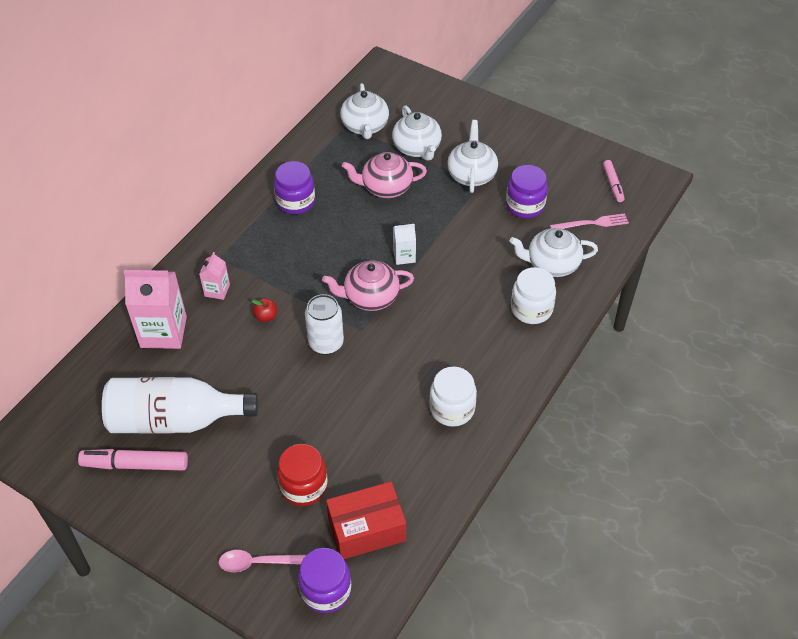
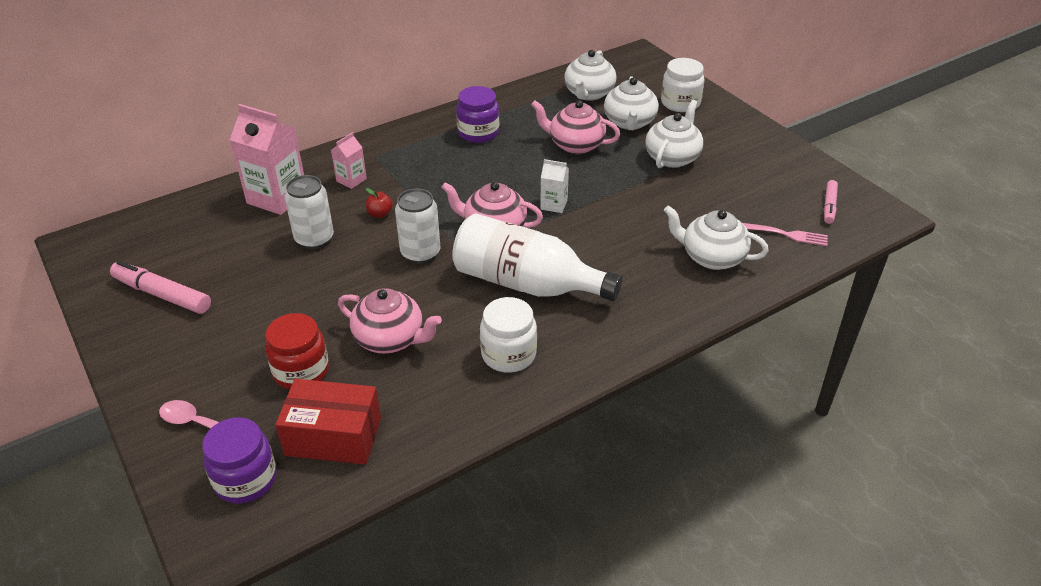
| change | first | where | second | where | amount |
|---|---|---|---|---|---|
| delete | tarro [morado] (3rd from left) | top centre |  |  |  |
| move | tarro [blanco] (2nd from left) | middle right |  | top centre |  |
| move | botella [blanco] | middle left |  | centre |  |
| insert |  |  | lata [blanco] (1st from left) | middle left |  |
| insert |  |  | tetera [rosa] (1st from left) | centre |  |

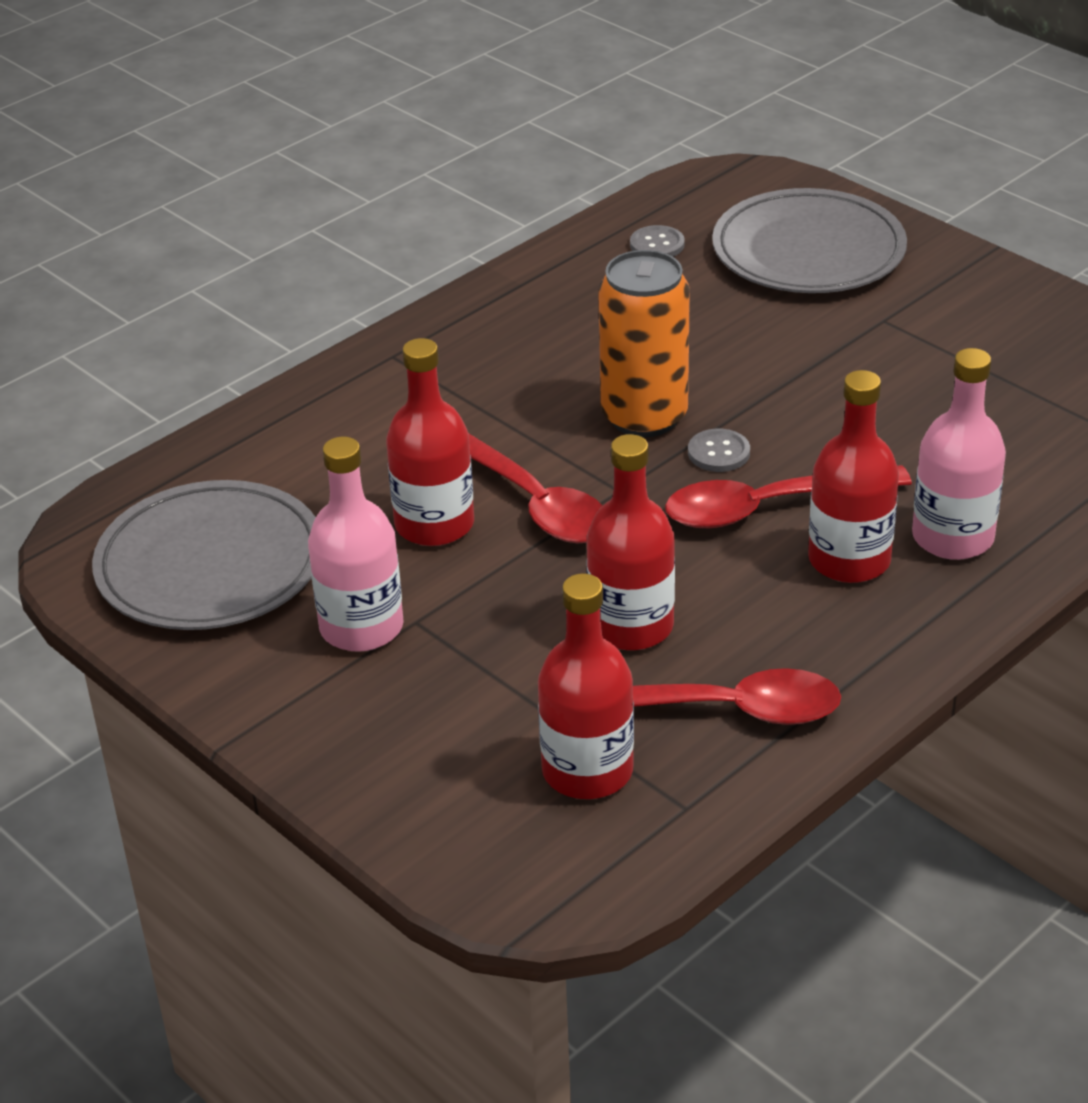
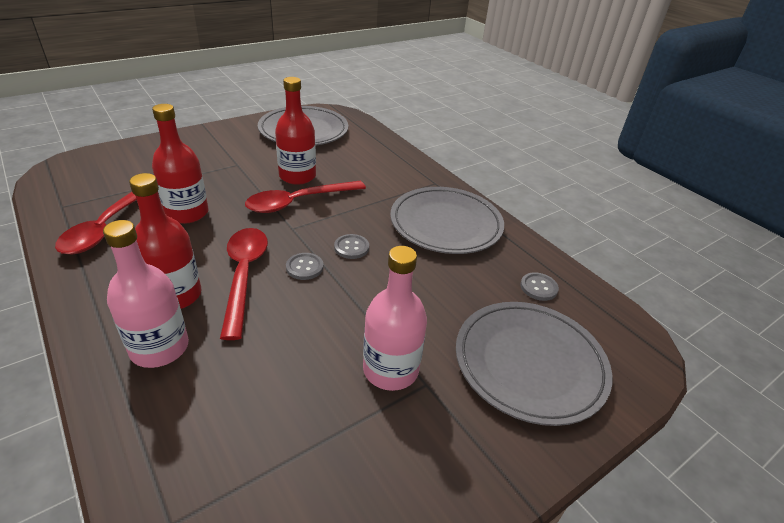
| change | first | where | second | where | amount |
|---|---|---|---|---|---|
| replace | lata [naranja] | top centre | botón [gris] (2nd from left) | centre |  |
| move | botella [rosa] (1st from left in the first image) | middle left | botella [rosa] (2nd from left) | centre |  |
| delete | botella [rojo] (2nd from left) | centre |  |  |  |
| insert |  |  | plato [gris] (2nd from left) | centre |  |

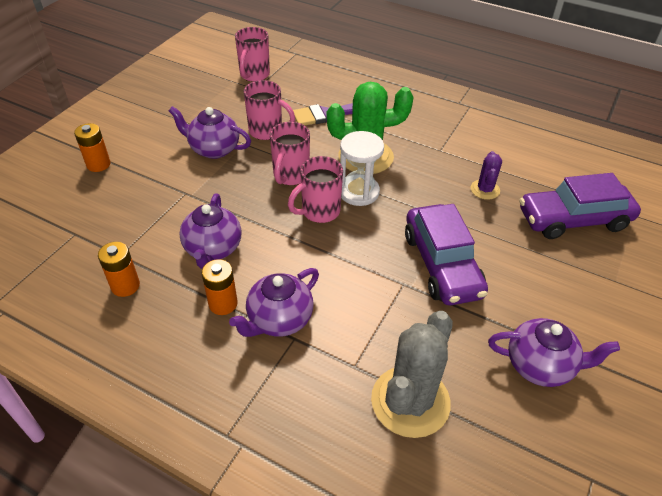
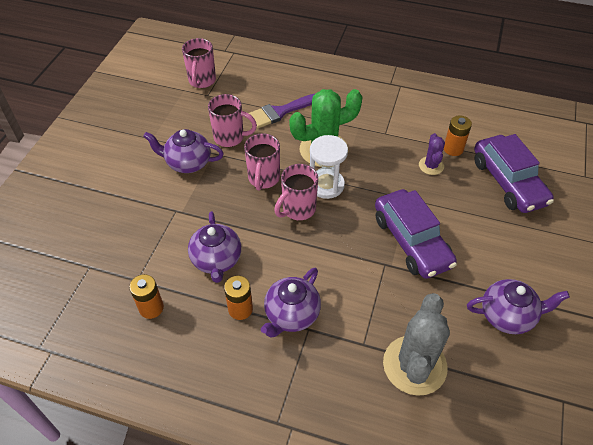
| change | first | where | second | where | amount |
|---|---|---|---|---|---|
| move | pila [naranja] (1st from left in the first image) | top left | pila [naranja] (3rd from left) | top right |  |
| rotate | coche [morado] (2nd from left) | middle right |  | middle right | 90 degrees counterclockwise |

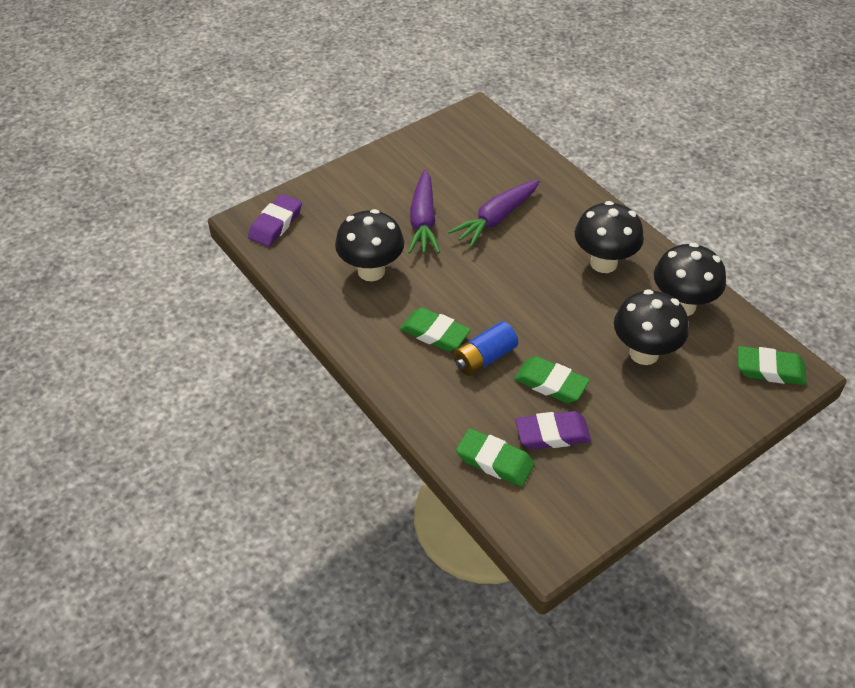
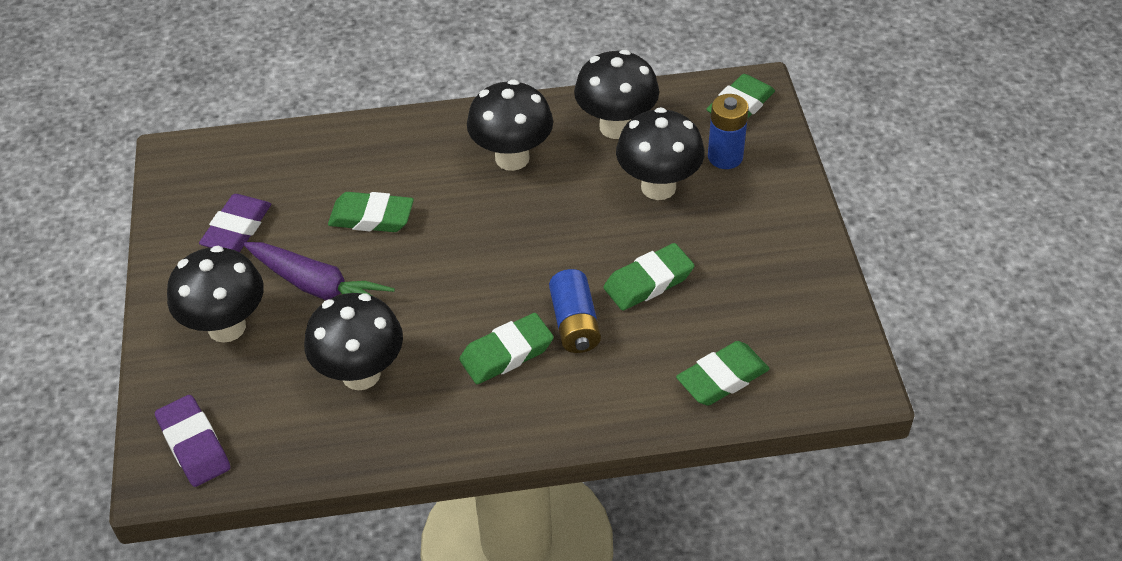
| change | first | where | second | where | amount |
|---|---|---|---|---|---|
| replace | zanahoria [morado] (2nd from left) | top centre | goma de borrar [verde] (1st from left) | middle left |  |
| move | goma de borrar [morado] (2nd from left) | centre |  | middle left |  |
| insert |  |  | pila [azul] (2nd from left) | top centre |  |
| insert |  |  | seta [negro] (1st from left) | middle left |  |

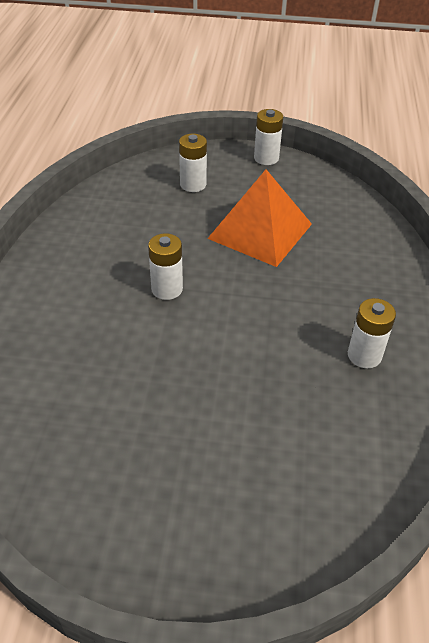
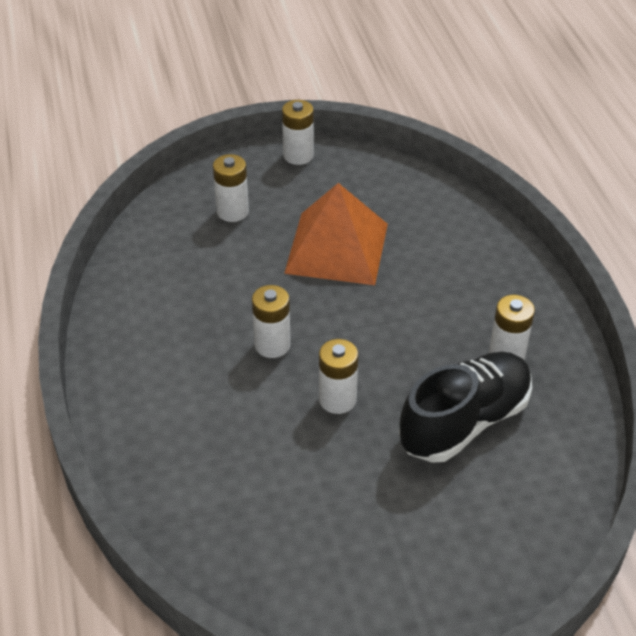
| change | first | where | second | where | amount |
|---|---|---|---|---|---|
| insert |  |  | pila [blanco] (4th from left) | centre |  |
| insert |  |  | zapato [negro] | middle right |  |

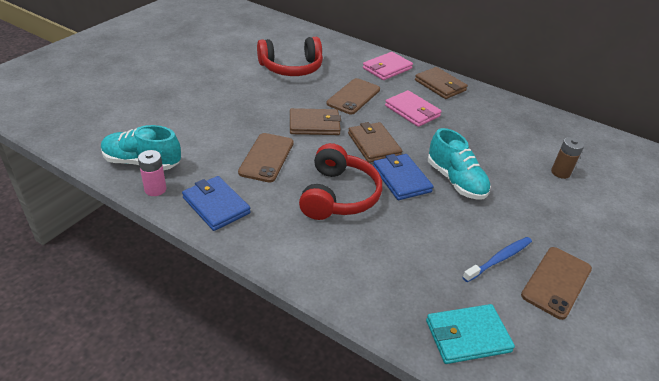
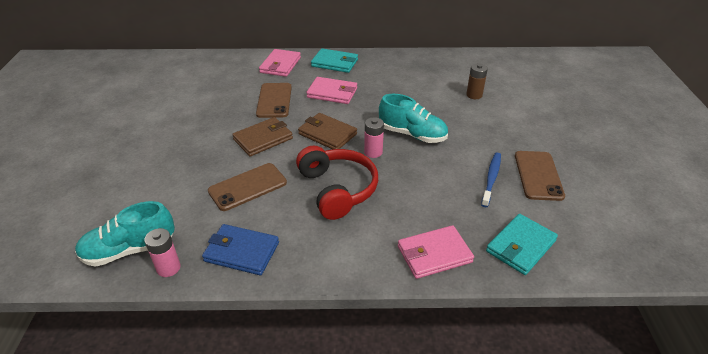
| change | first | where | second | where | amount |
|---|---|---|---|---|---|
| delete | auriculares [rojo] (1st from left) | top centre |  |  |  |
| recolor | cartera [marrón] (3rd from left) | top right | cartera [turquesa] (1st from left) | top centre |  |
| rotate | móvil [marrón] (1st from left) | centre |  | centre | 75 degrees clockwise |
| replace | cartera [azul] (2nd from left) | centre | pila [rosa] (2nd from left) | centre |  |
| insert |  |  | cartera [rosa] (3rd from left) | bottom centre |  |

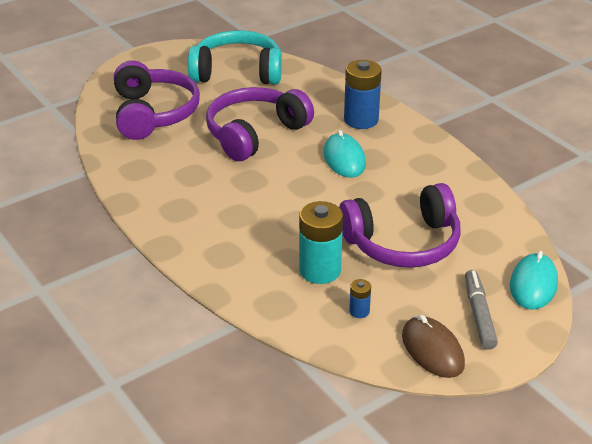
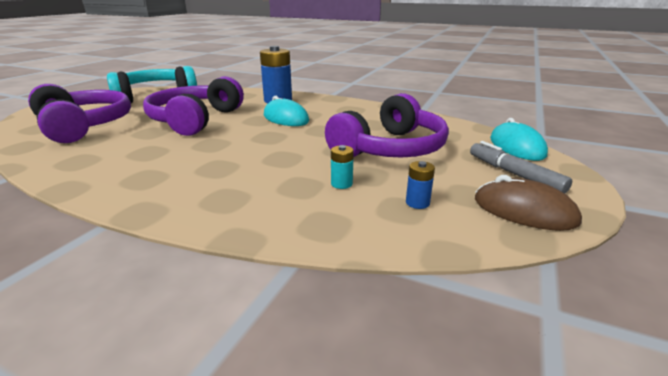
| change | first | where | second | where | amount |
|---|---|---|---|---|---|
| resize | pila [turquesa] | centre |  | centre | x0.46 |

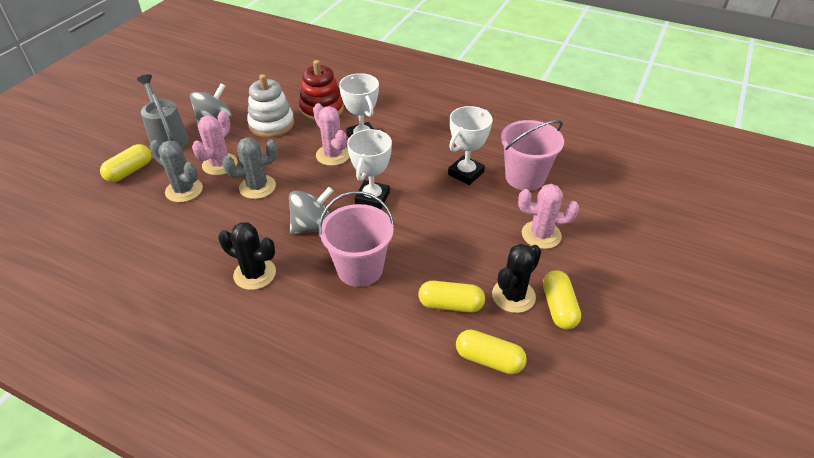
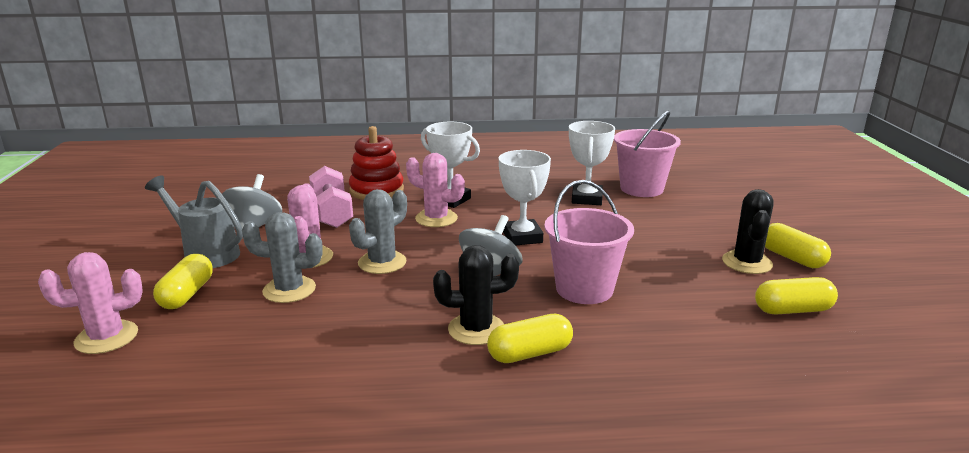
| change | first | where | second | where | amount |
|---|---|---|---|---|---|
| replace | juguete apilable [blanco] | top left | mancuerna [rosa] | centre |  |
| move | cactus [rosa] (3rd from left in the first image) | middle right | cactus [rosa] (1st from left) | bottom left |  |
| move | cápsula [amarillo] (2nd from left) | centre |  | bottom centre |  |

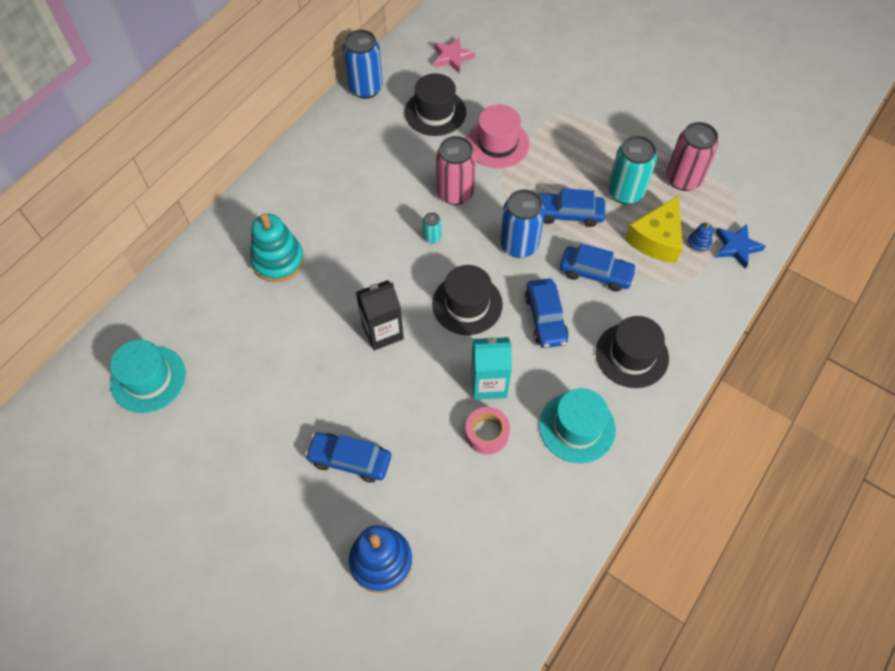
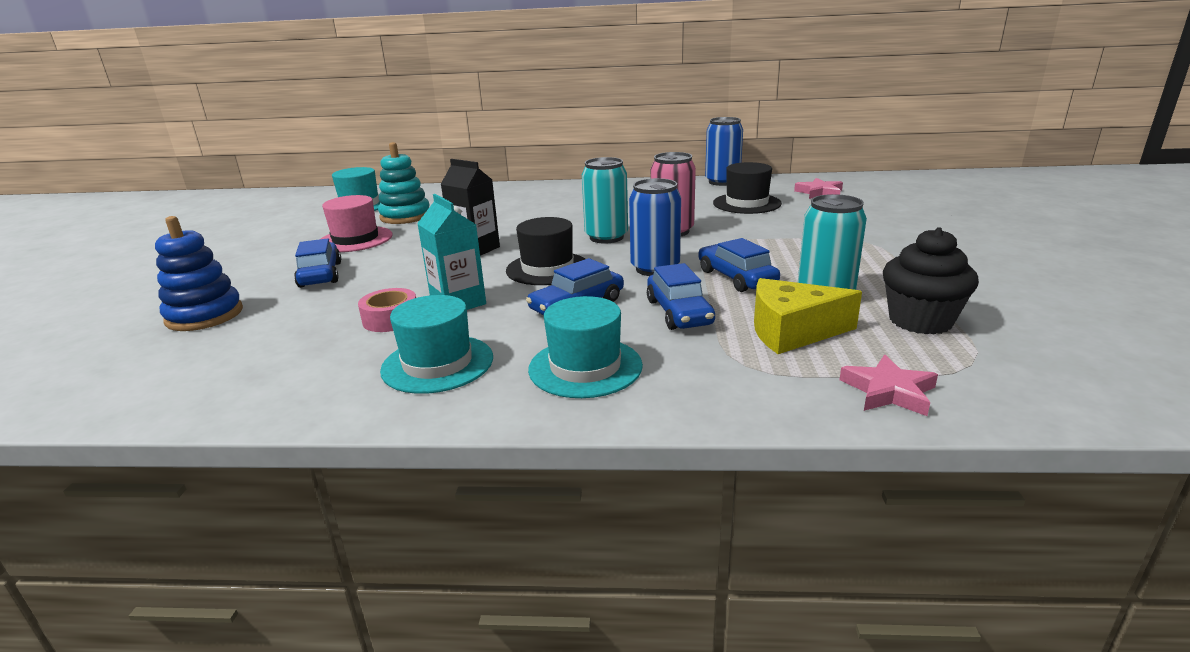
| change | first | where | second | where | amount |
|---|---|---|---|---|---|
| move | sombrero [rosa] | top centre |  | middle left |  |
| replace | lata [rosa] (2nd from left) | top right | magdalena [negro] | middle right |  |
| resize | lata [turquesa] (1st from left) | centre |  | top centre | x2.15 |
| move | juguete apilable [turquesa] | middle left |  | top centre |  |
| delete | juguete apilable [azul] (2nd from left) | middle right |  |  |  |
| recolor | estrella [azul] | middle right | estrella [rosa] (2nd from left) | middle right |  |
| recolor | sombrero [negro] (3rd from left) | middle right | sombrero [turquesa] (3rd from left) | centre |  |

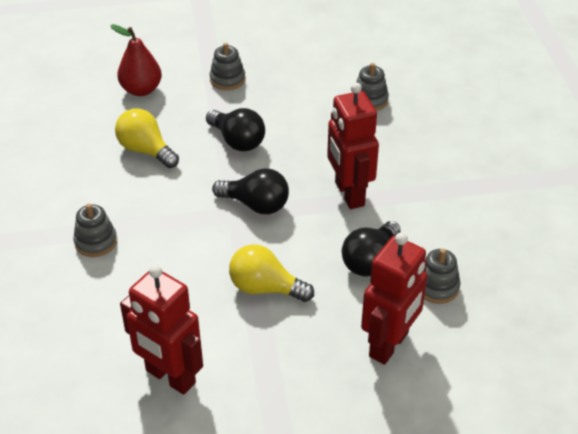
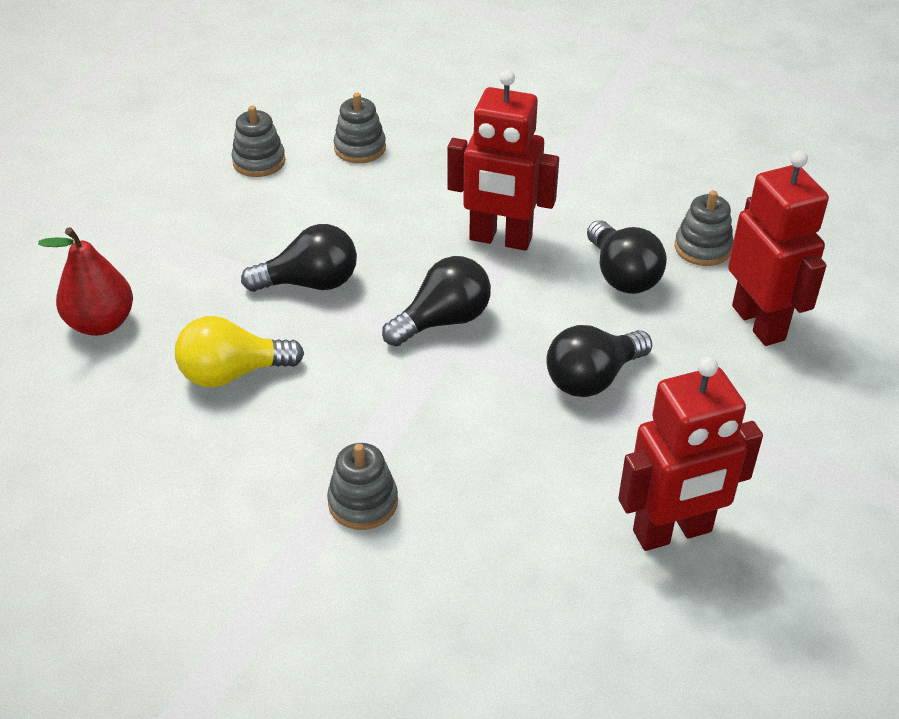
| change | first | where | second | where | amount |
|---|---|---|---|---|---|
| move | juguete apilable [gris] (2nd from left in the first image) | top centre | juguete apilable [gris] (1st from left) | top left |  |
| recolor | bombilla [amarillo] (2nd from left) | centre | bombilla [negro] (3rd from left) | centre |  |

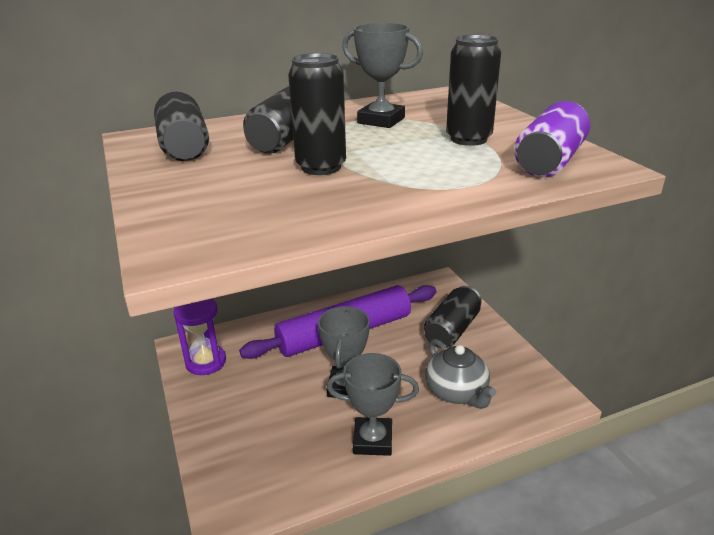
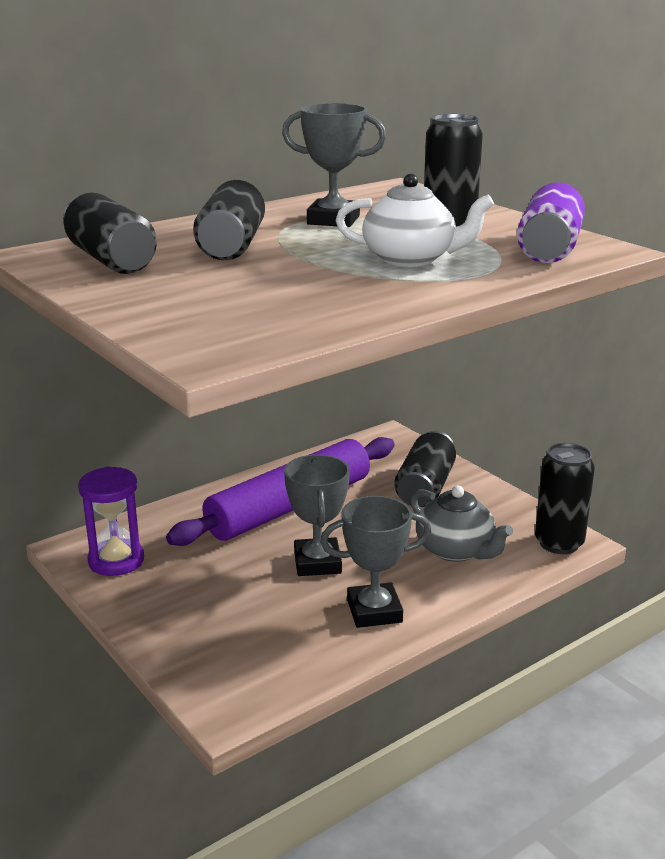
| change | first | where | second | where | amount |
|---|---|---|---|---|---|
| move | lata [negro] (3rd from left in the first image) | top centre | lata [negro] (5th from left) | middle right |  |
| insert |  |  | tetera [blanco] | top centre |  |

